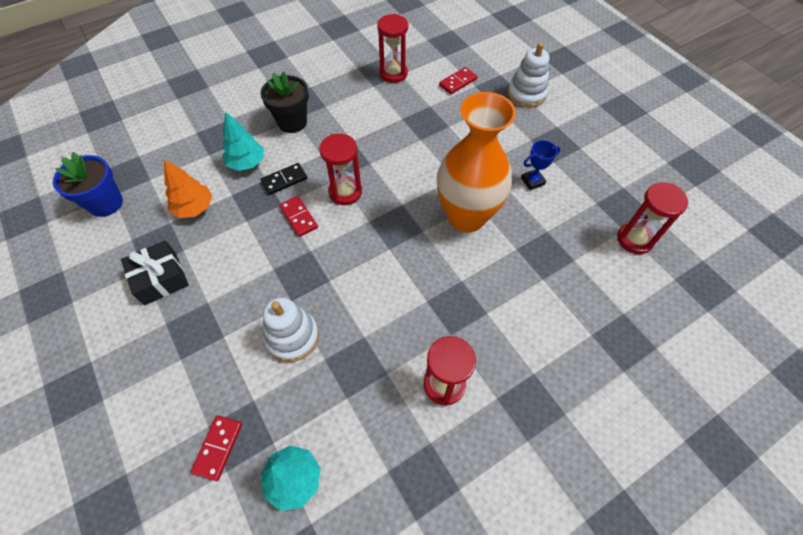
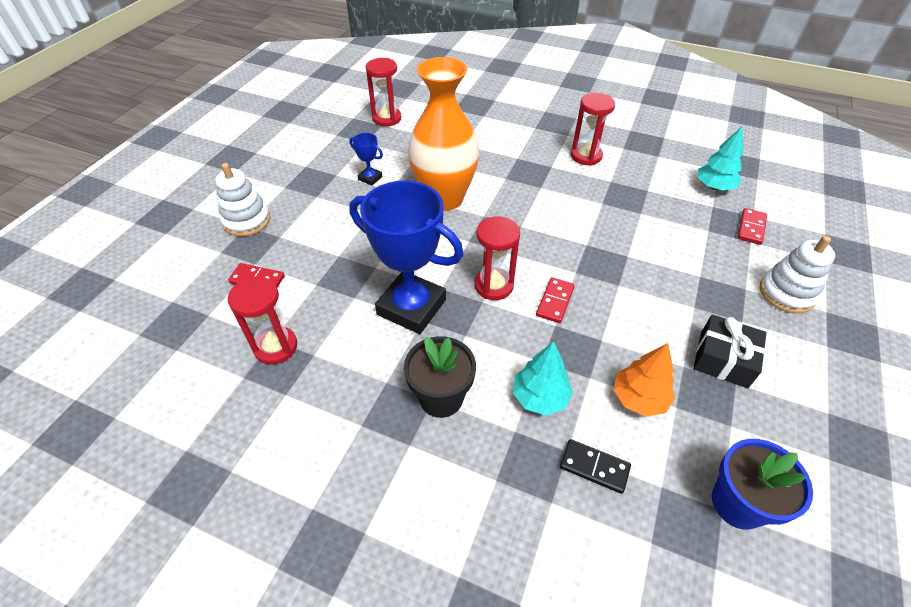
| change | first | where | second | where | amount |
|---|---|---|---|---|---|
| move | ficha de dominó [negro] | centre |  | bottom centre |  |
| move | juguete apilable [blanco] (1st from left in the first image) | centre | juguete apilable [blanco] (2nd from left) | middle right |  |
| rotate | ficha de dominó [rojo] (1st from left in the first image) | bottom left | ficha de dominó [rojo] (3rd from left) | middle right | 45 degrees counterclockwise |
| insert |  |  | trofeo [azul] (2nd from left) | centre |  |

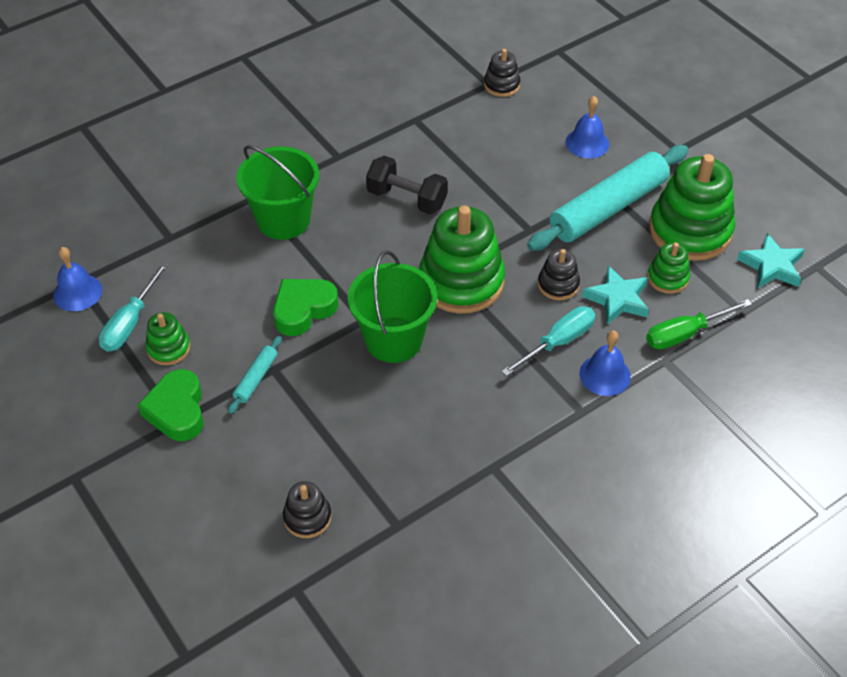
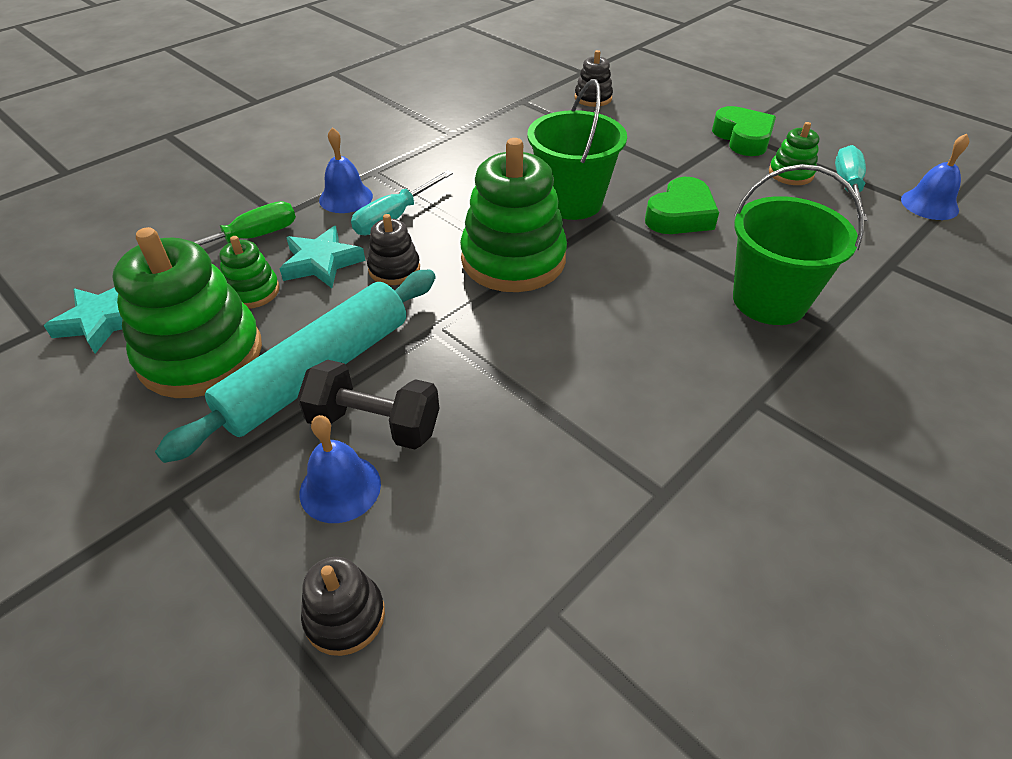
| change | first | where | second | where | amount |
|---|---|---|---|---|---|
| move | juguete apilable [negro] (2nd from left in the first image) | top centre | juguete apilable [negro] (1st from left) | bottom centre |  |
| move | mancuerna [negro] | top centre |  | centre |  |
| delete | rodillo [turquesa] (1st from left) | middle left |  |  |  |

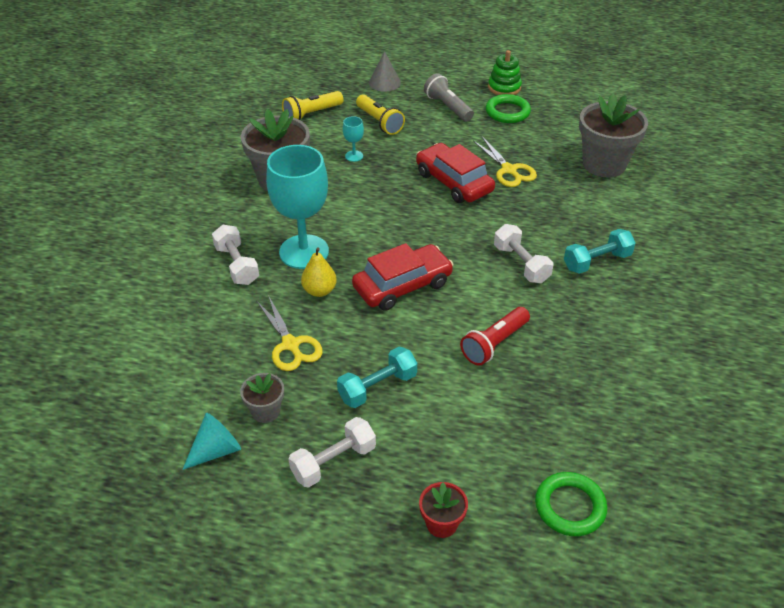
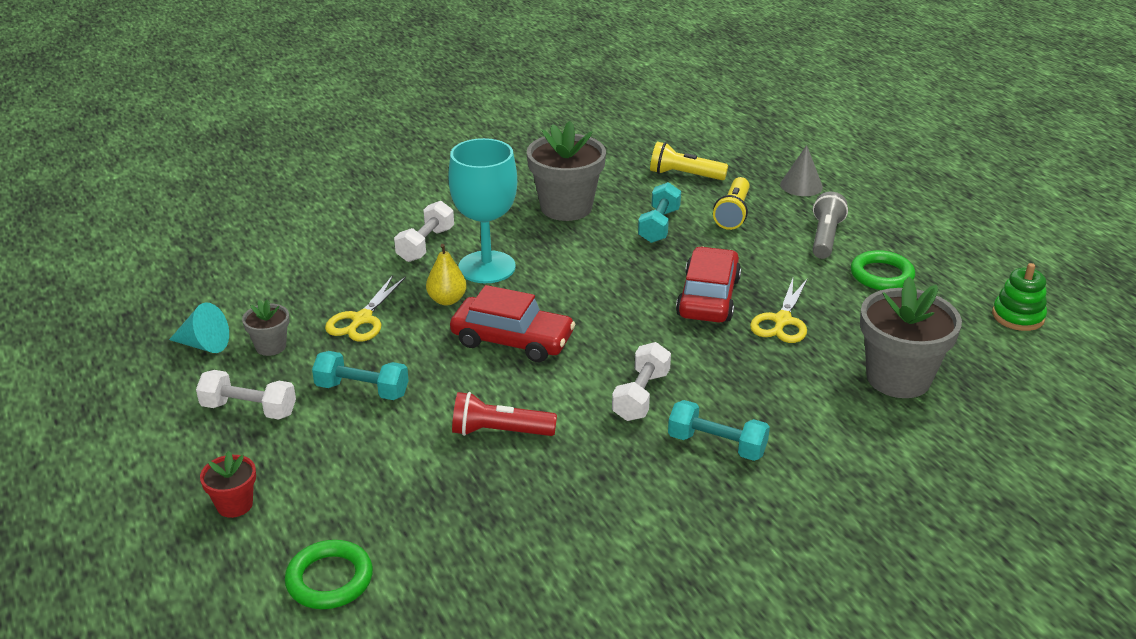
| change | first | where | second | where | amount |
|---|---|---|---|---|---|
| move | juguete apilable [verde] | top centre |  | middle right |  |
| replace | copa [turquesa] (2nd from left) | top centre | mancuerna [turquesa] (2nd from left) | top centre |  |

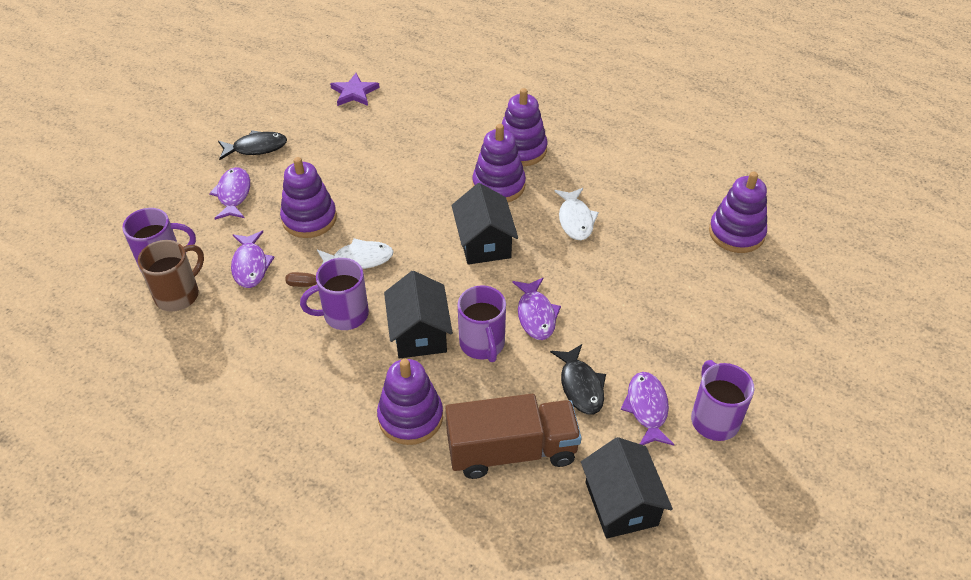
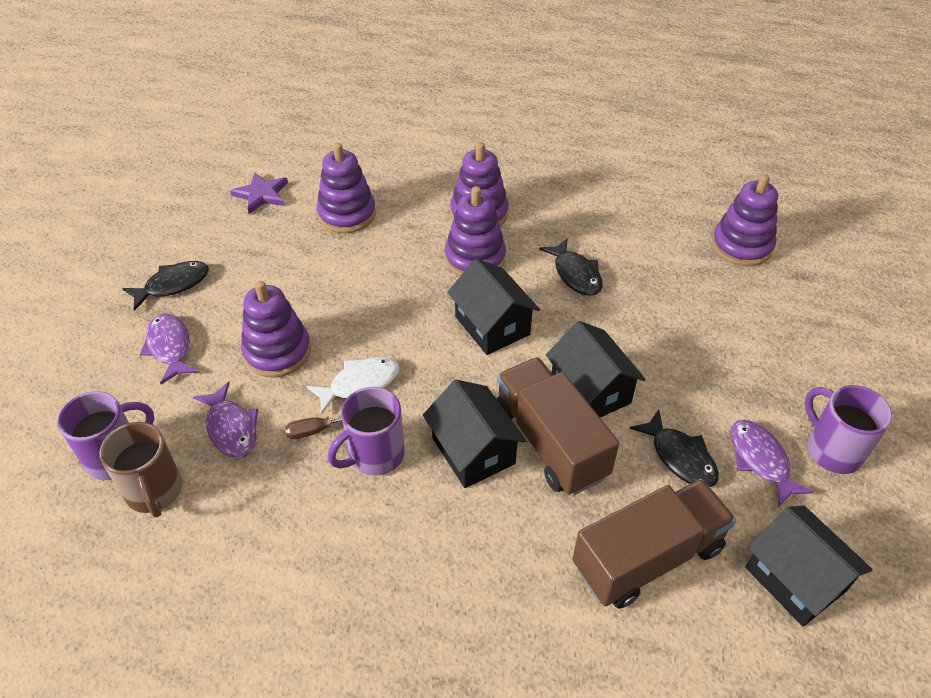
| change | first | where | second | where | amount |
|---|---|---|---|---|---|
| recolor | pez [blanco] (2nd from left) | centre | pez [negro] (2nd from left) | centre |  |
| rotate | taza [marrón] | middle left |  | bottom left | 135 degrees clockwise |
| replace | pez [morado] (3rd from left) | centre | casa [negro] (3rd from left) | centre |  |
| replace | taza [morado] (3rd from left) | centre | camión [marrón] (1st from left) | centre |  |
| move | juguete apilable [morado] (2nd from left) | bottom centre |  | top centre |  |

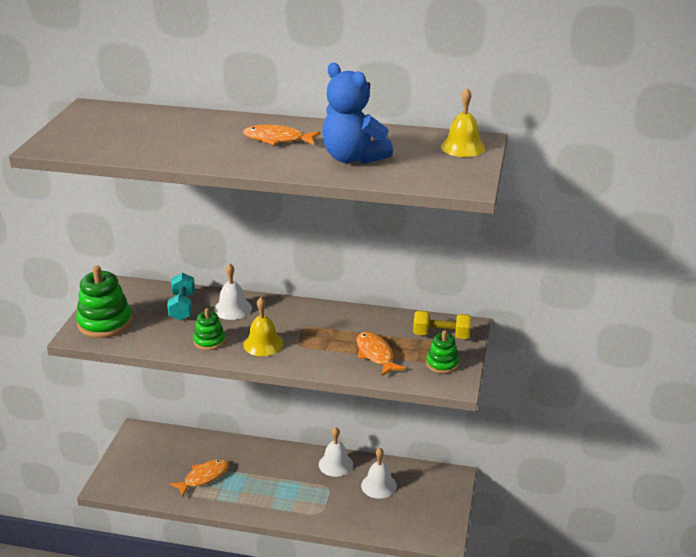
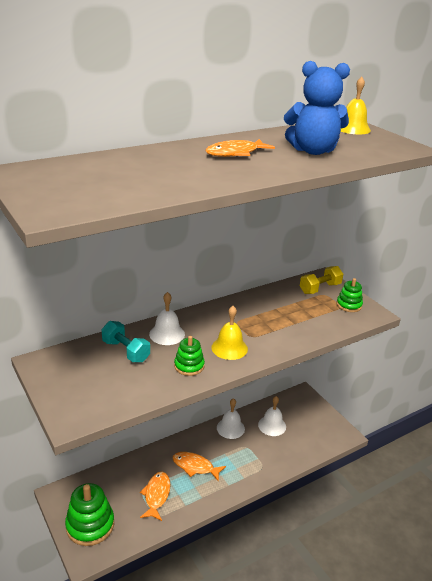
| change | first | where | second | where | amount |
|---|---|---|---|---|---|
| move | juguete apilable [verde] (1st from left) | middle left |  | bottom left |  |
| move | pez [naranja] (3rd from left in the first image) | centre | pez [naranja] (2nd from left) | bottom centre |  |

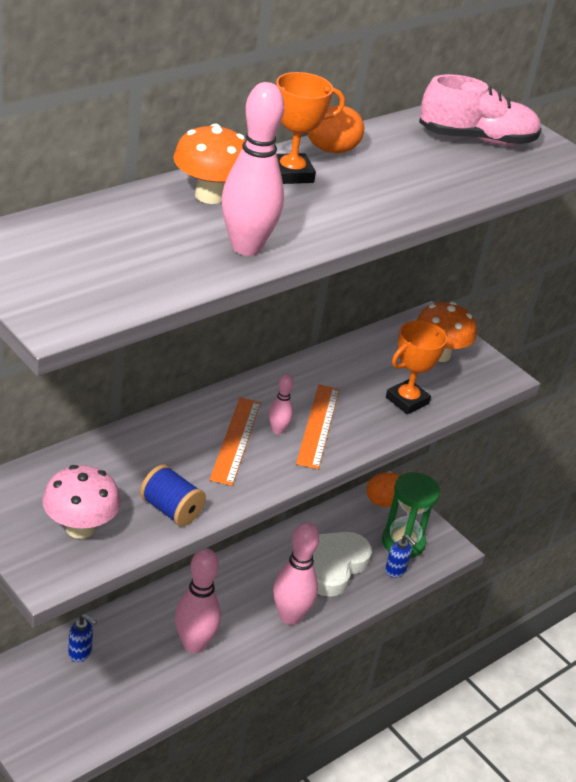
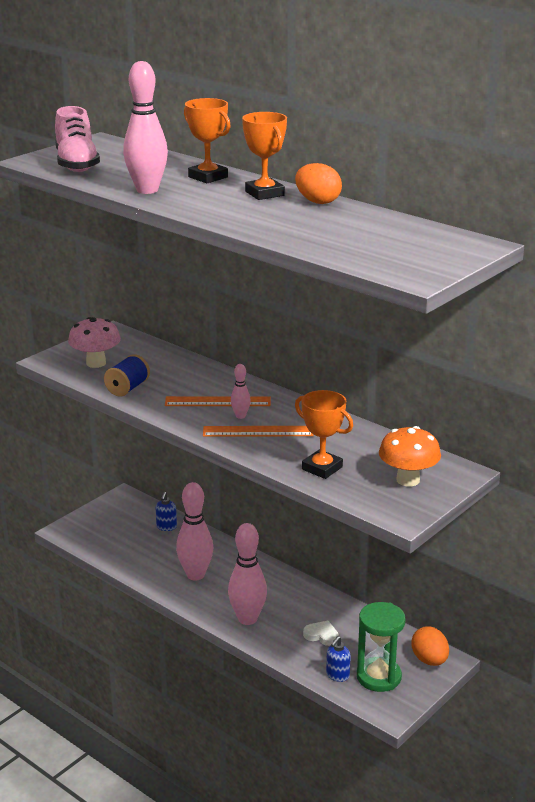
| change | first | where | second | where | amount |
|---|---|---|---|---|---|
| move | zapato [rosa] | top right |  | top left |  |
| replace | seta [naranja] (1st from left) | top centre | trofeo [naranja] (1st from left) | top centre |  |
| resize | corazón [blanco] | bottom centre |  | bottom centre | x0.46 |

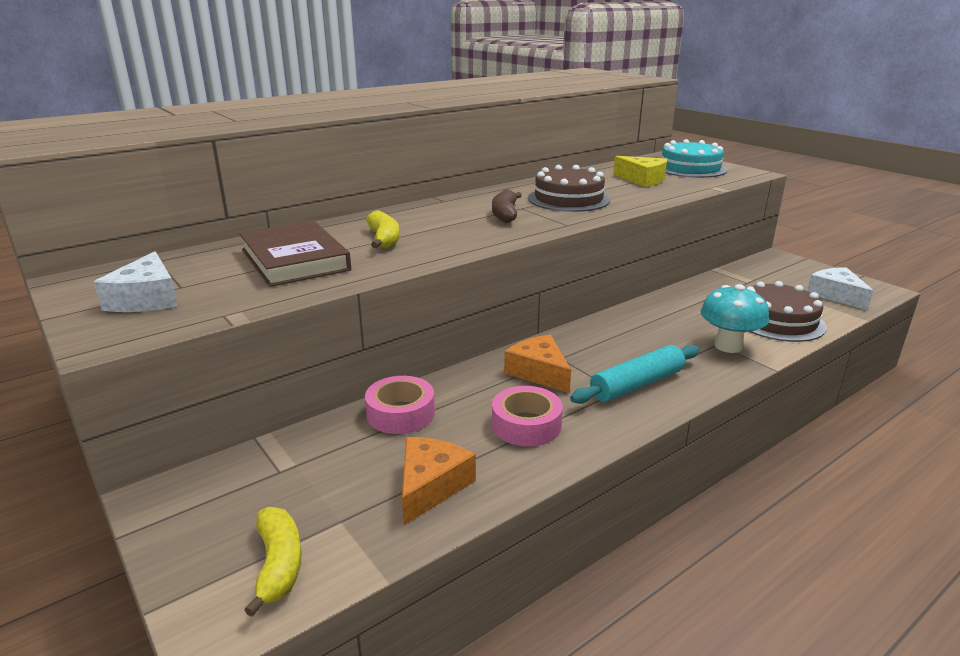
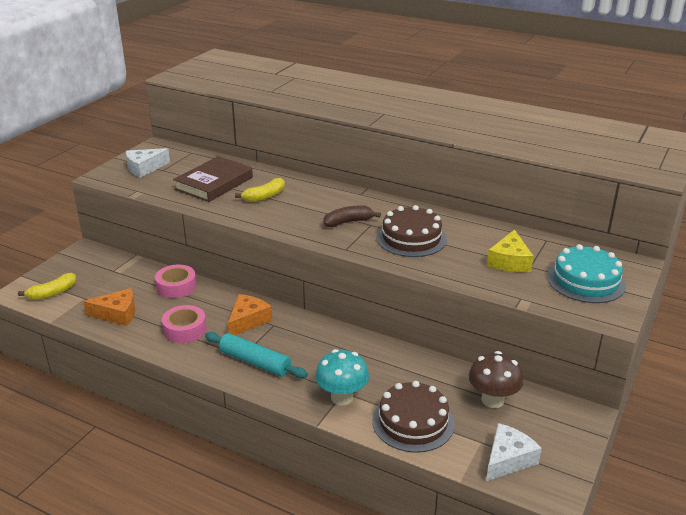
| change | first | where | second | where | amount |
|---|---|---|---|---|---|
| insert |  |  | seta [marrón] | bottom right |  |

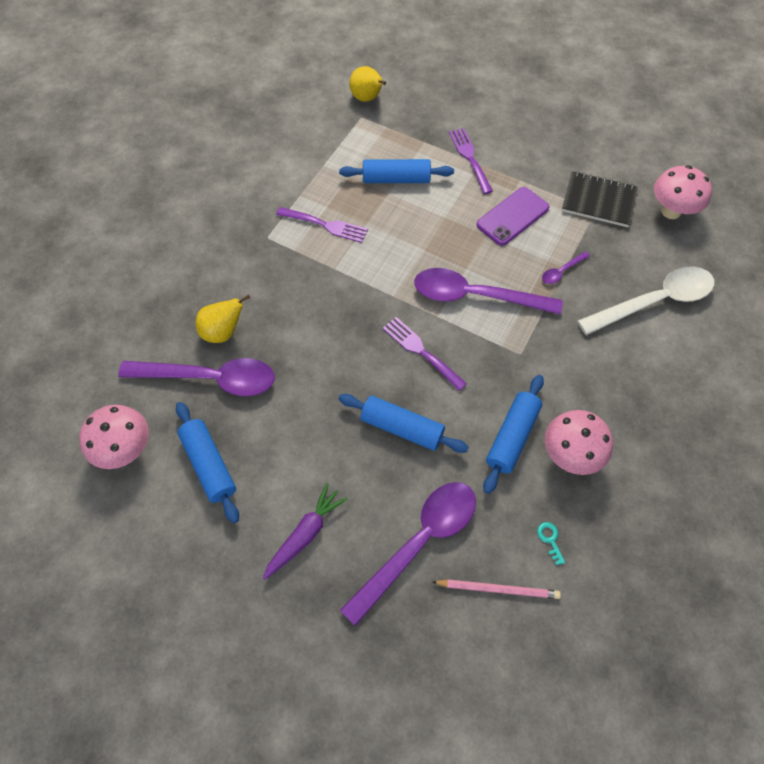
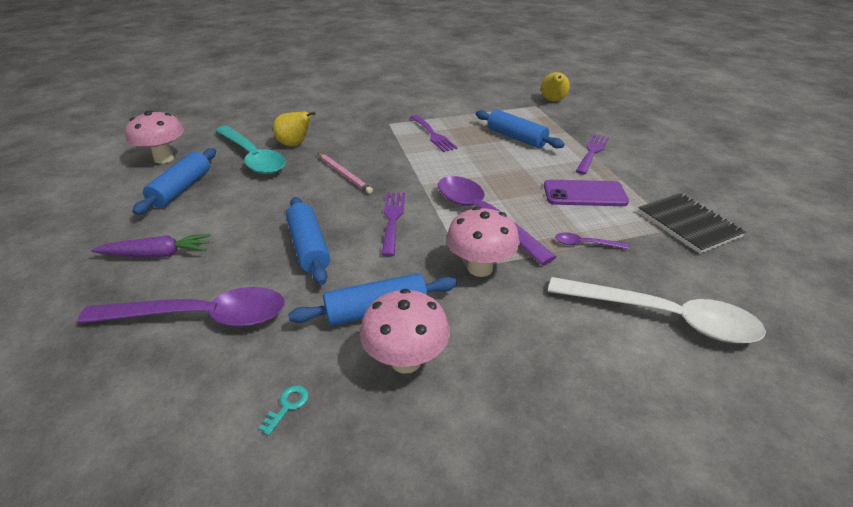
| change | first | where | second | where | amount |
|---|---|---|---|---|---|
| move | seta [rosa] (3rd from left) | top right |  | centre |  |
| recolor | cuchara [morado] (1st from left) | middle left | cuchara [turquesa] | top left |  |
| move | lápiz [rosa] | bottom centre |  | centre |  |

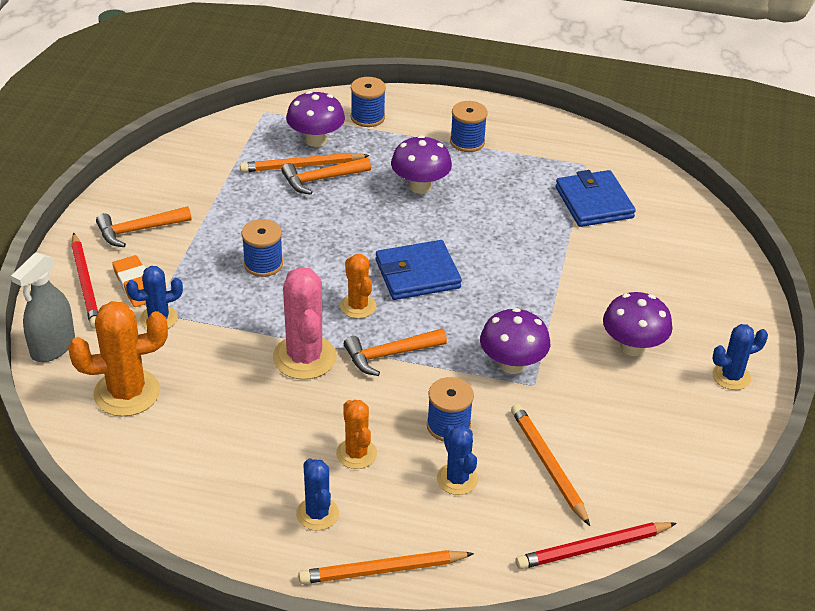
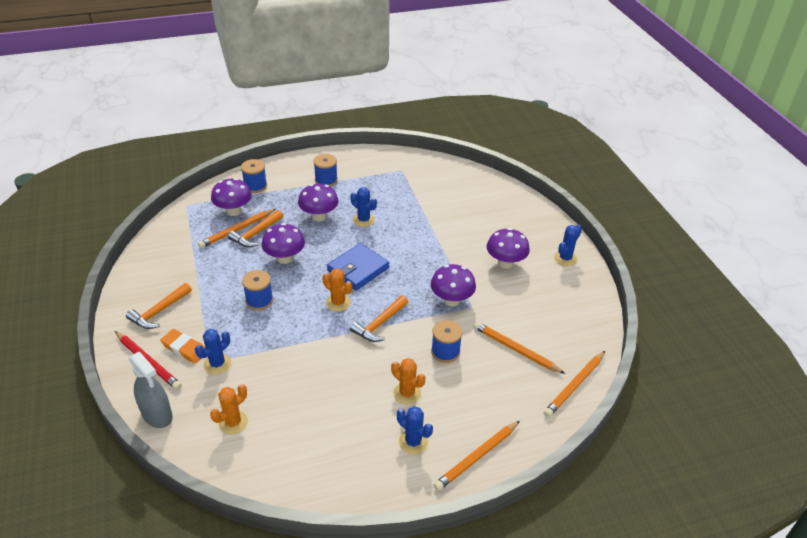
| change | first | where | second | where | amount |
|---|---|---|---|---|---|
| delete | cartera [azul] (2nd from left) | top right |  |  |  |
| rotate | pulverizador [gris] | middle left |  | bottom left | 45 degrees counterclockwise |
| delete | cactus [rosa] | centre |  |  |  |
| resize | cactus [naranja] (1st from left) | middle left |  | bottom left | x0.60 |
| move | cactus [azul] (3rd from left in the first image) | bottom centre | cactus [azul] (2nd from left) | centre |  |
| recolor | lápiz [rojo] (2nd from left) | bottom right | lápiz [naranja] (4th from left) | bottom right |  |
| insert |  |  | seta [morado] (2nd from left) | centre |  |

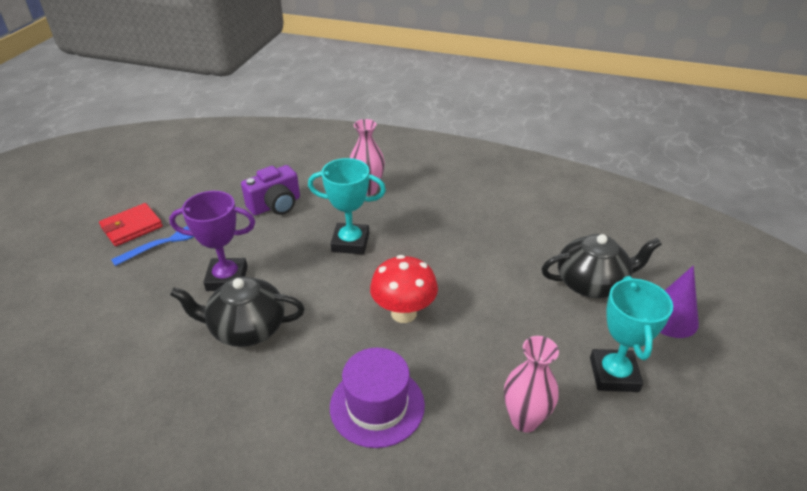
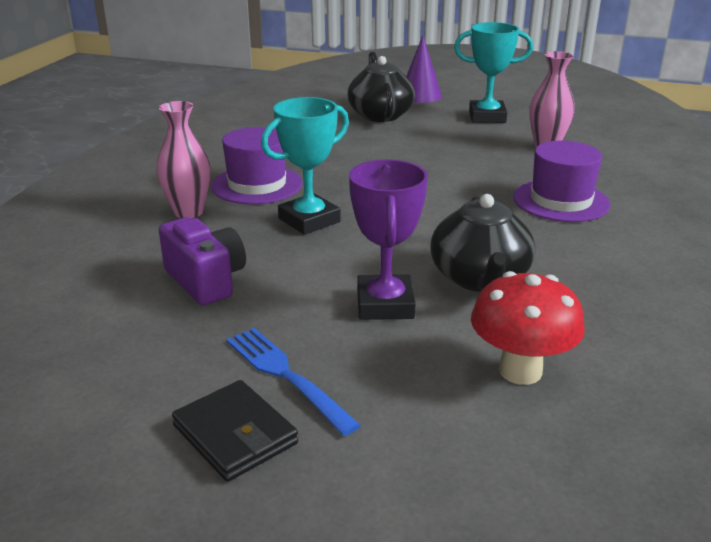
| change | first | where | second | where | amount |
|---|---|---|---|---|---|
| rotate | trofeo [turquesa] (1st from left) | centre |  | top centre | 45 degrees clockwise |
| recolor | cartera [rojo] | middle left | cartera [negro] | bottom left |  |
| move | seta [rojo] | centre |  | middle right |  |
| insert |  |  | sombrero [morado] (1st from left) | top centre |  |

